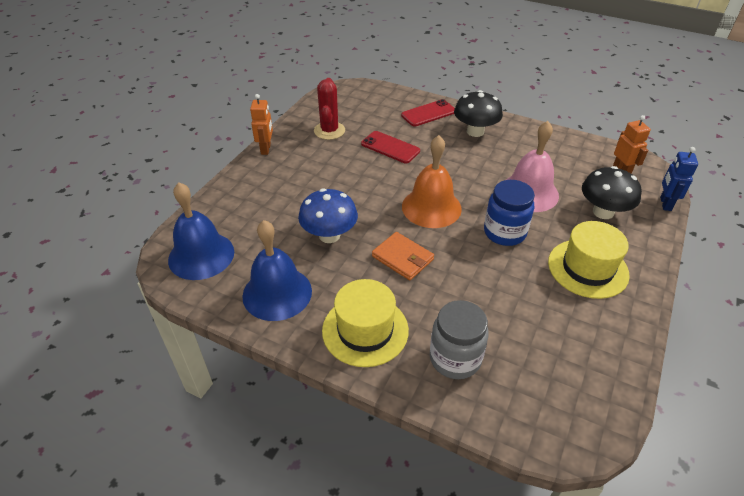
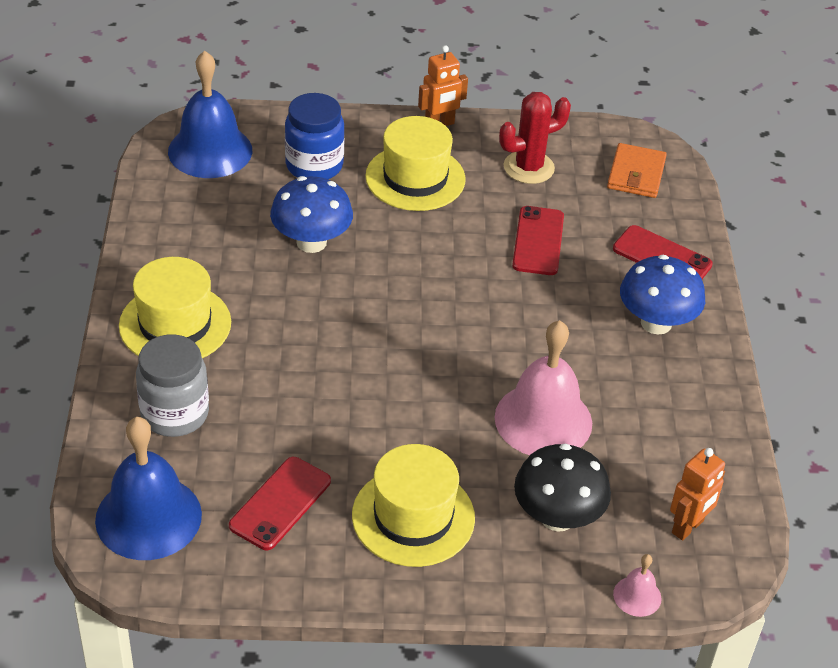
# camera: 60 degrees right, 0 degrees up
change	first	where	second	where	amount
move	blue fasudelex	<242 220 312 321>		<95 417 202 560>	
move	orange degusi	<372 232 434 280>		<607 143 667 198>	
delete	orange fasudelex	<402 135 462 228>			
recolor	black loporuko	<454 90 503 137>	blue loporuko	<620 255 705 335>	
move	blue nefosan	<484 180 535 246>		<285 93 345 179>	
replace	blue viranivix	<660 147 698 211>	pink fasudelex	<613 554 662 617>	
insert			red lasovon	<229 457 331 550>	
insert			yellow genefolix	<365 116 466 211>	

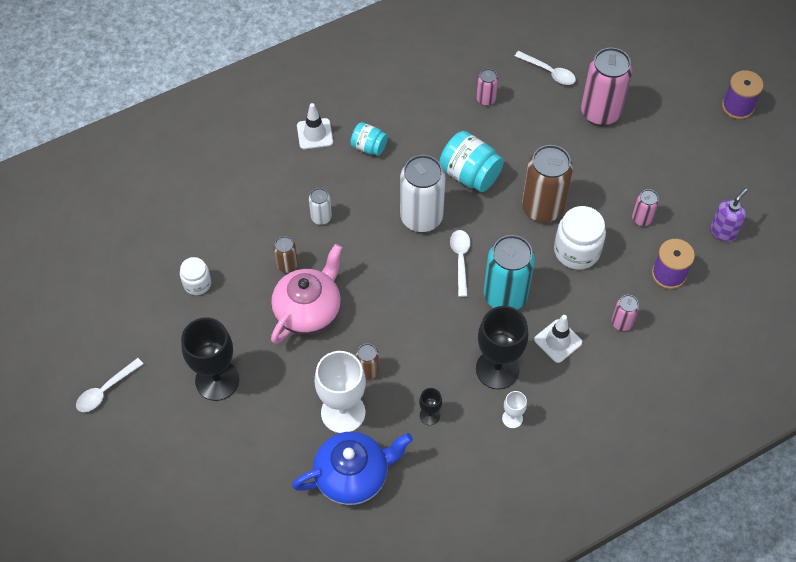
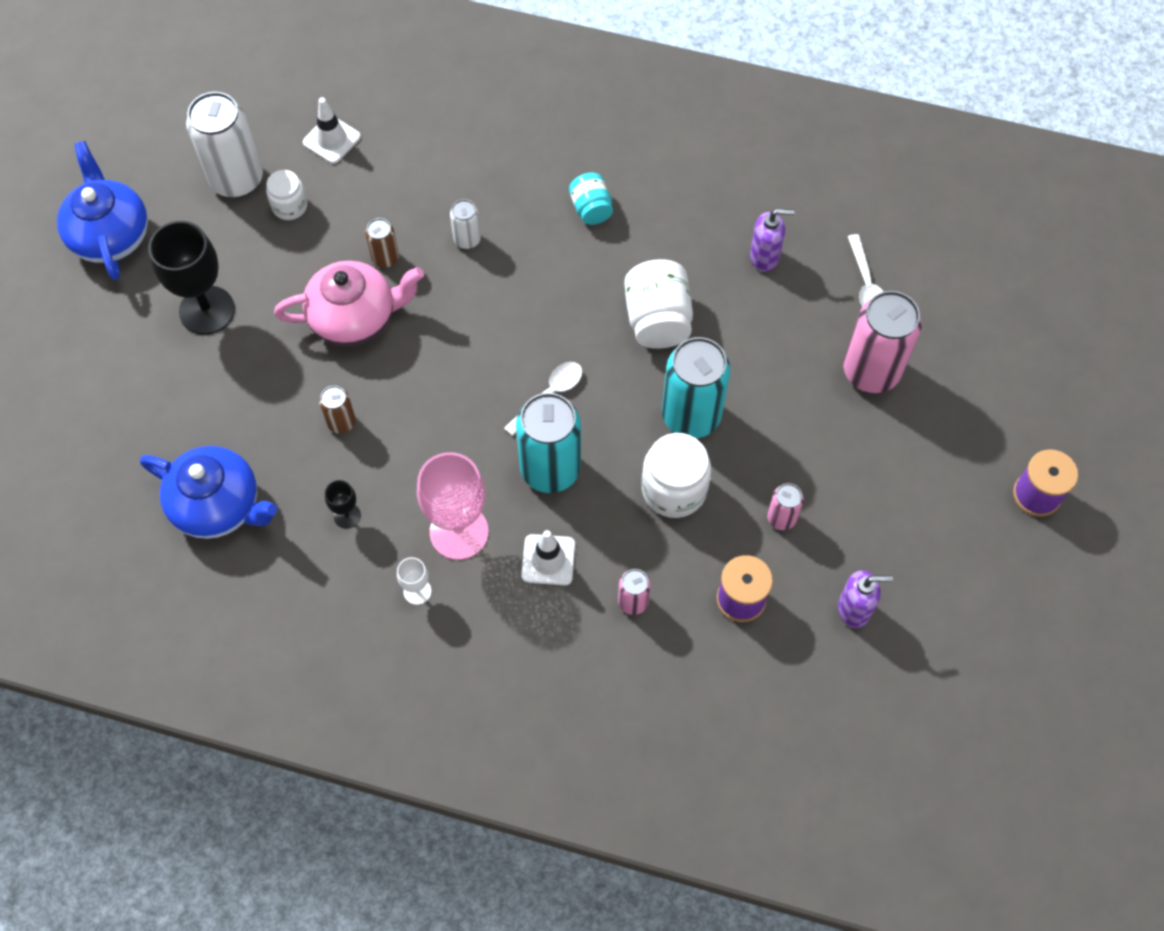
# camera: 45 degrees right, 5 degrees up
change	first	where	second	where	amount
replace	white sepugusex	<76 358 143 412>	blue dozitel	<57 141 148 280>	
move	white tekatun	<297 103 333 149>		<303 97 361 164>	
delete	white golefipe	<314 351 366 433>			
move	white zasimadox	<400 155 446 232>		<186 92 263 198>	
recolor	turquoise nefosan	<439 131 504 192>	white nefosan	<624 259 693 349>	
replace	pink zasimadox	<476 69 498 106>	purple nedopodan	<750 209 795 272>	
recolor	black golefipe	<476 306 528 389>	pink golefipe	<417 452 489 560>	
recolor	brown zasimadox	<522 145 573 222>	turquoise zasimadox	<662 337 731 438>	

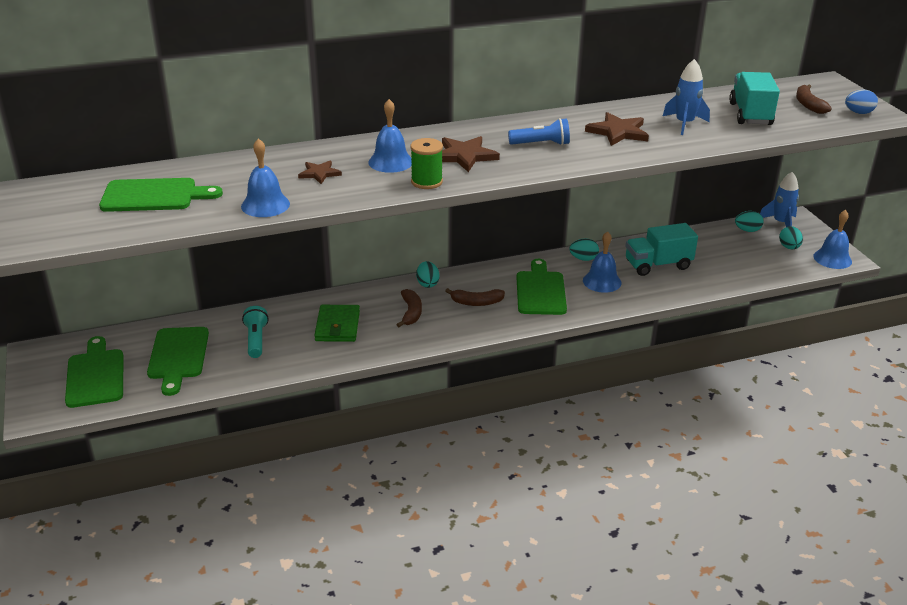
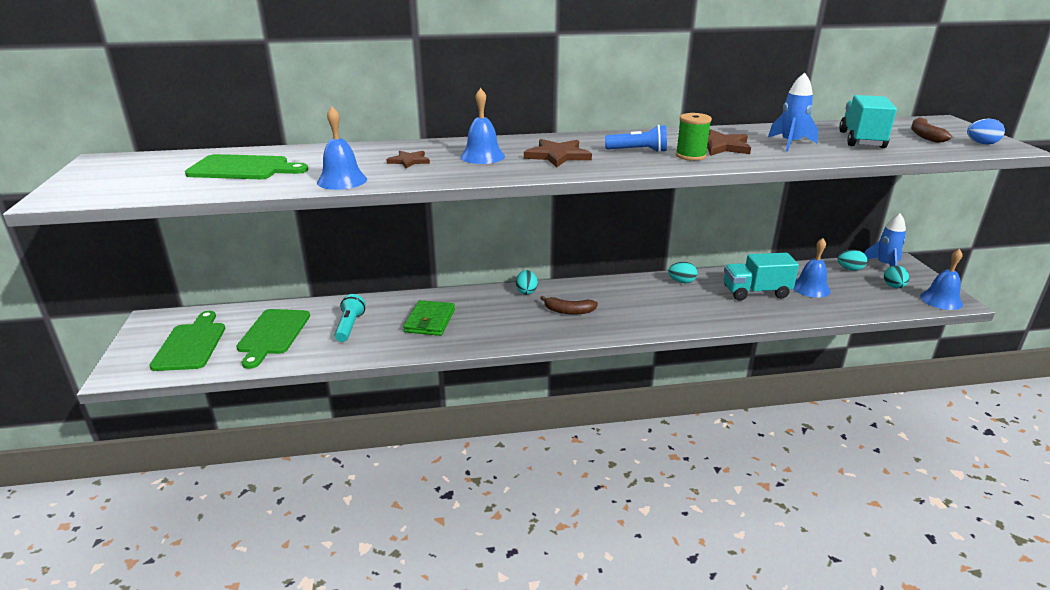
# camera: 10 degrees right, 5 degrees down
change	first	where	second	where	amount
delete	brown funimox	<396 289 422 327>			
move	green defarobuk	<410 138 443 189>		<676 113 712 161>	
delete	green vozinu	<516 259 567 315>			
move	blue fasudelex	<583 231 621 293>		<794 238 831 298>	

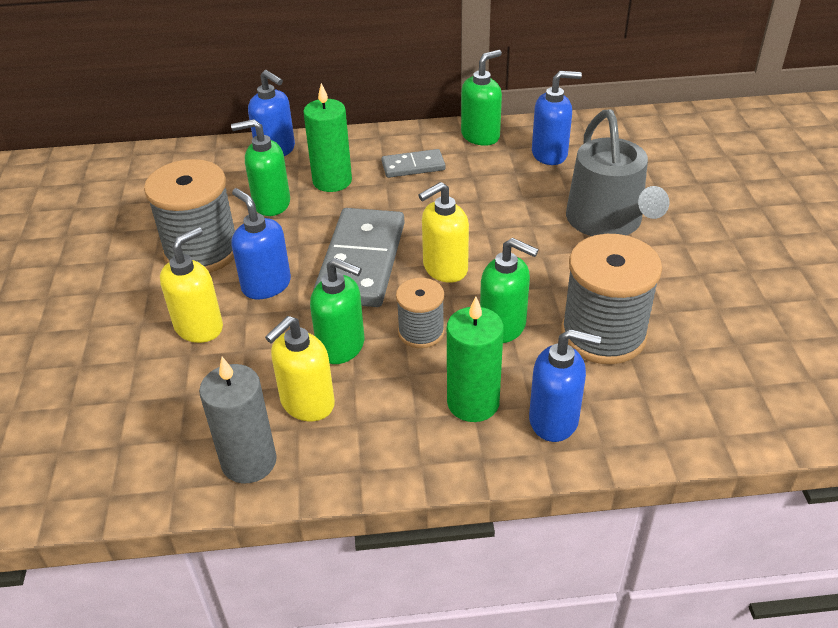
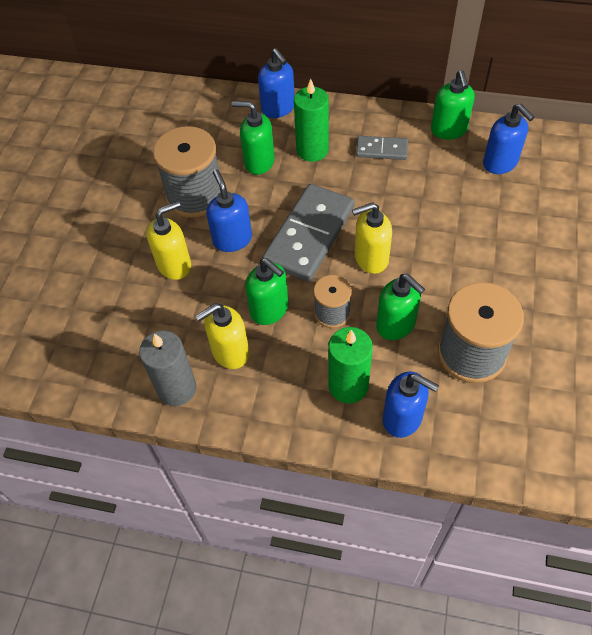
# camera: 20 degrees right, 15 degrees up
change	first	where	second	where	amount
rotate	green nedopodan	<461 50 502 146>		<431 70 475 140>	105 degrees clockwise
rotate	blue nedopodan	<532 71 582 165>		<483 103 534 174>	45 degrees clockwise
delete	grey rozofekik	<566 109 669 236>			

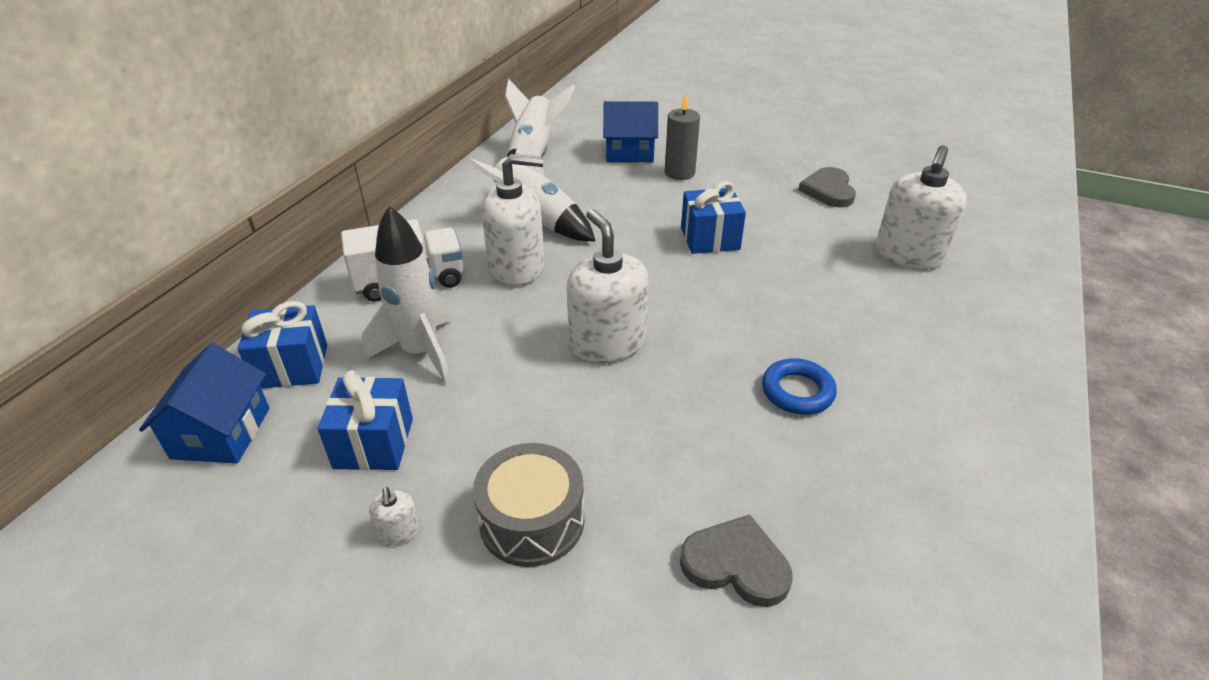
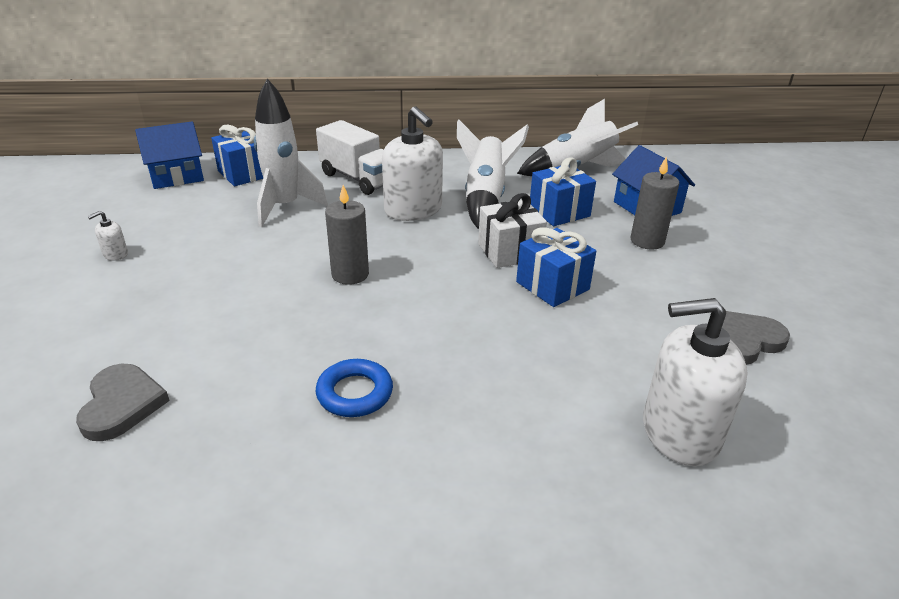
# camera: 60 degrees right, 5 degrees down
change	first	where	second	where	amount
move	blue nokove	<318 370 413 470>		<530 158 596 226>	
delete	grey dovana	<473 443 584 567>			
replace	white nedopodan	<567 209 649 363>	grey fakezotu	<325 185 369 285>	
insert			white nokove	<478 193 547 268>	

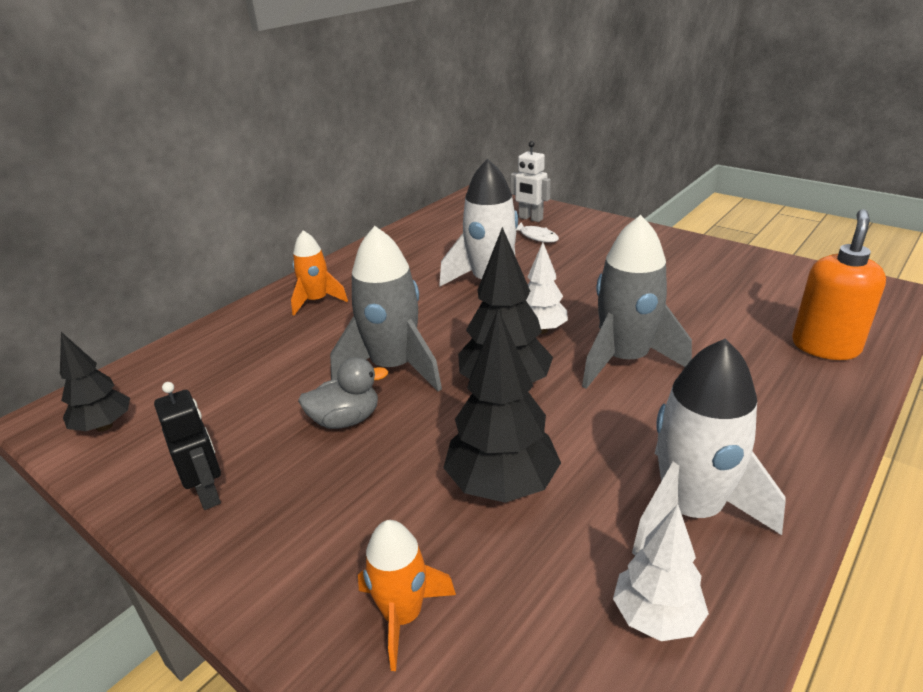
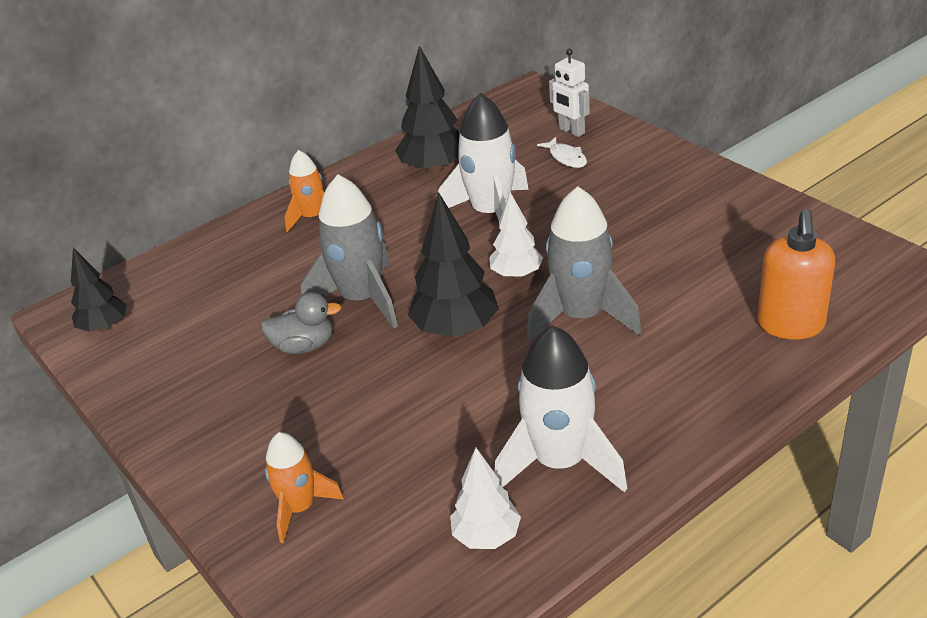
# camera: 15 degrees right, 5 degrees up
change	first	where	second	where	amount
delete	black viranivix	<154 382 221 510>			
move	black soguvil	<443 309 561 503>		<395 46 460 174>	
rotate	orange nedopodan	<792 209 886 360>		<757 209 835 339>	150 degrees clockwise

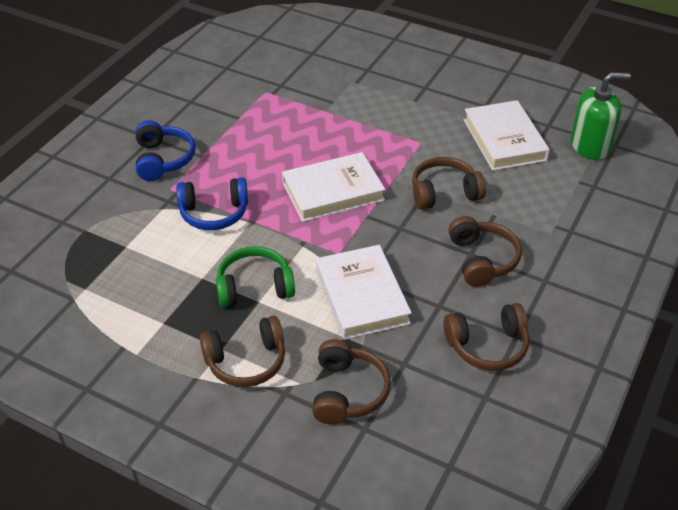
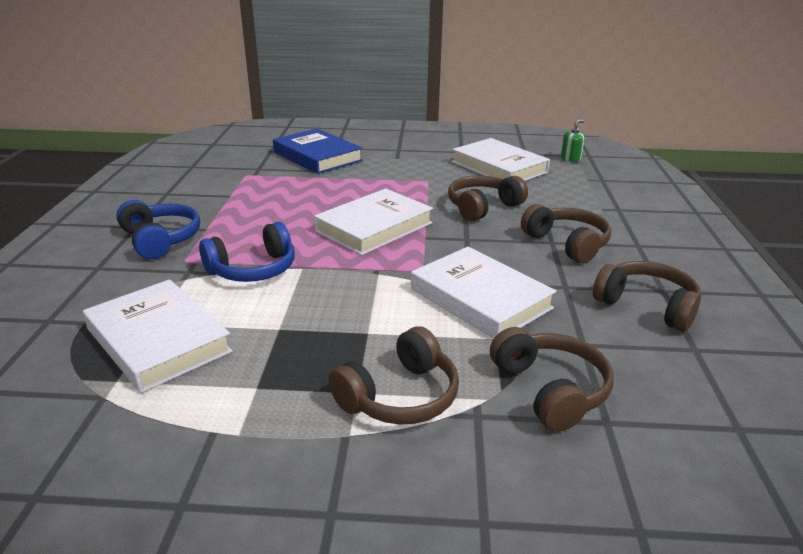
# camera: 25 degrees left, 15 degrees down
change	first	where	second	where	amount
delete	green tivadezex	<216 246 295 307>			
rotate	brown tivadezex	<443 303 529 371>		<593 261 701 331>	105 degrees counterclockwise
resize	green nedopodan	<571 72 631 160>		<561 120 585 162>	x0.49
insert			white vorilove	<83 279 233 393>	
insert			blue vorilove	<273 129 363 174>	

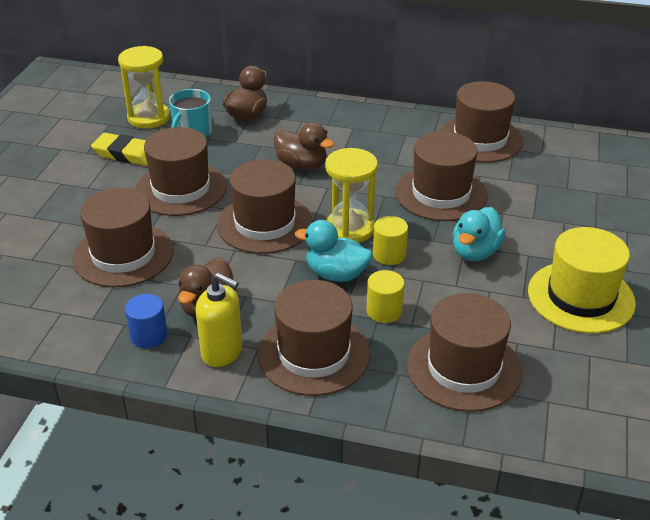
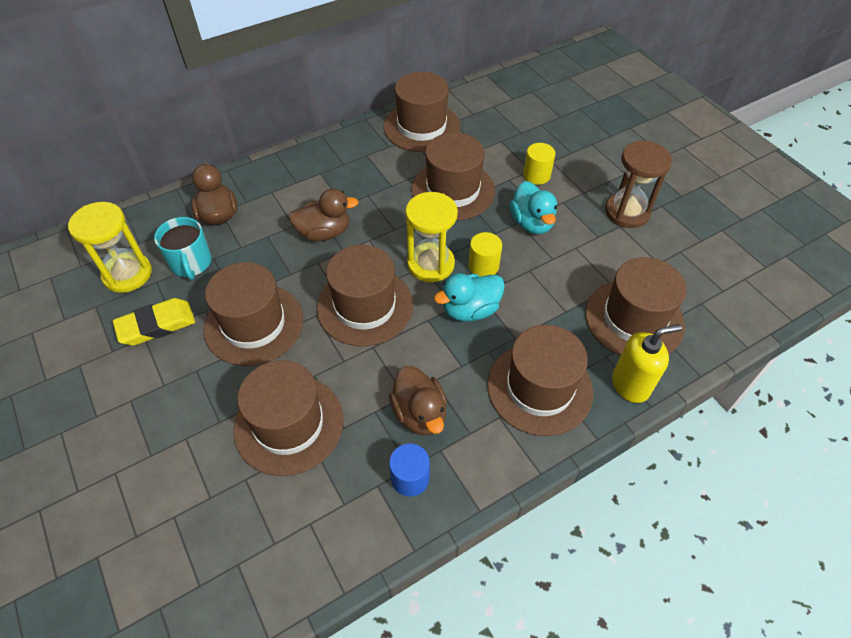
# camera: 45 degrees left, 15 degrees up
change	first	where	second	where	amount
move	yellow nedopodan	<195 273 242 367>		<612 324 682 403>	
move	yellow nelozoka	<366 270 405 323>		<523 143 555 185>	
replace	yellow genefolix	<528 227 636 333>	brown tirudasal	<605 141 672 228>	

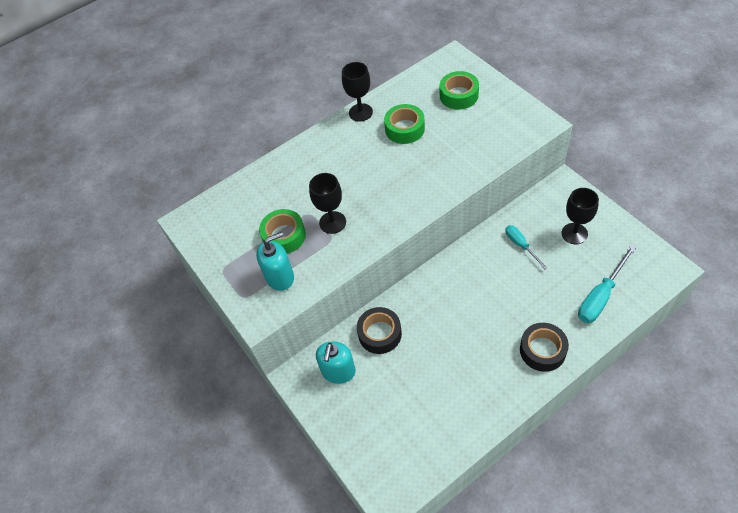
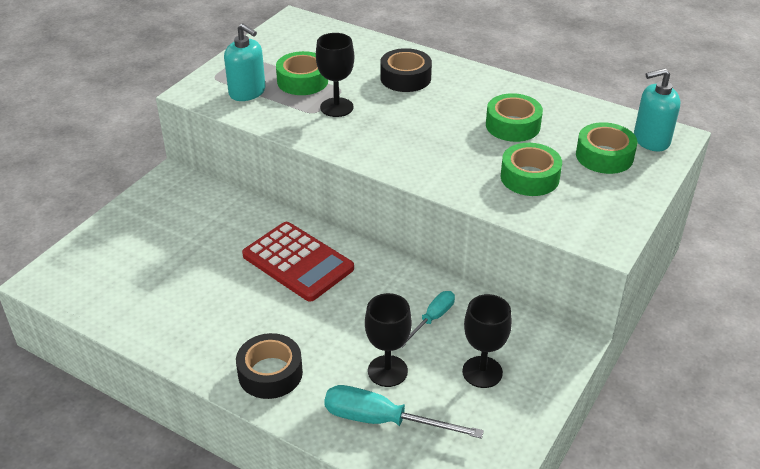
# camera: 60 degrees right, 15 degrees down
change	first	where	second	where	amount
move	turquoise nedopodan	<316 341 356 384>		<634 68 680 151>	
move	black golefipe	<342 62 373 122>		<365 293 412 387>	
move	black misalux	<357 307 402 354>		<380 48 432 92>	
insert			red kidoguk	<242 222 354 302>	
insert			green misalux	<501 143 562 196>	

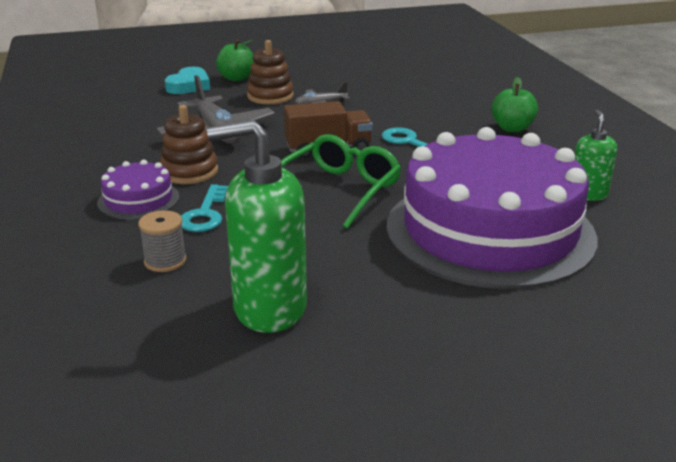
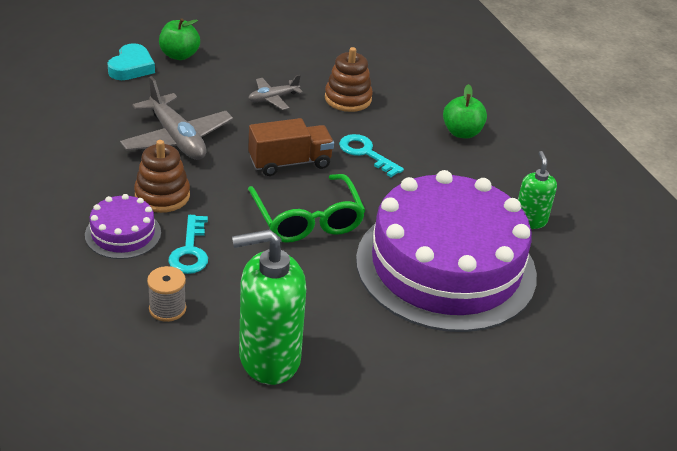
# camera: 10 degrees left, 10 degrees up
change	first	where	second	where	amount
move	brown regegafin	<247 40 294 104>		<325 47 373 112>	
rotate	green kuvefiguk	<281 134 401 229>		<248 174 365 243>	135 degrees clockwise

